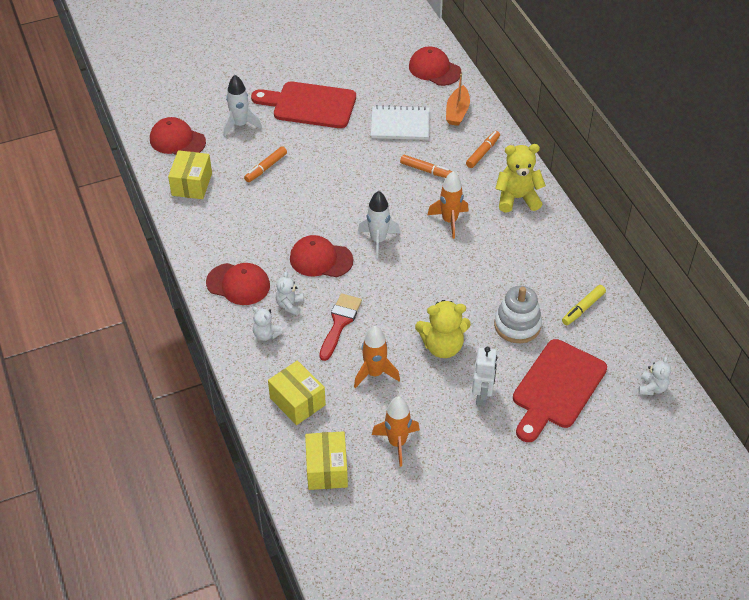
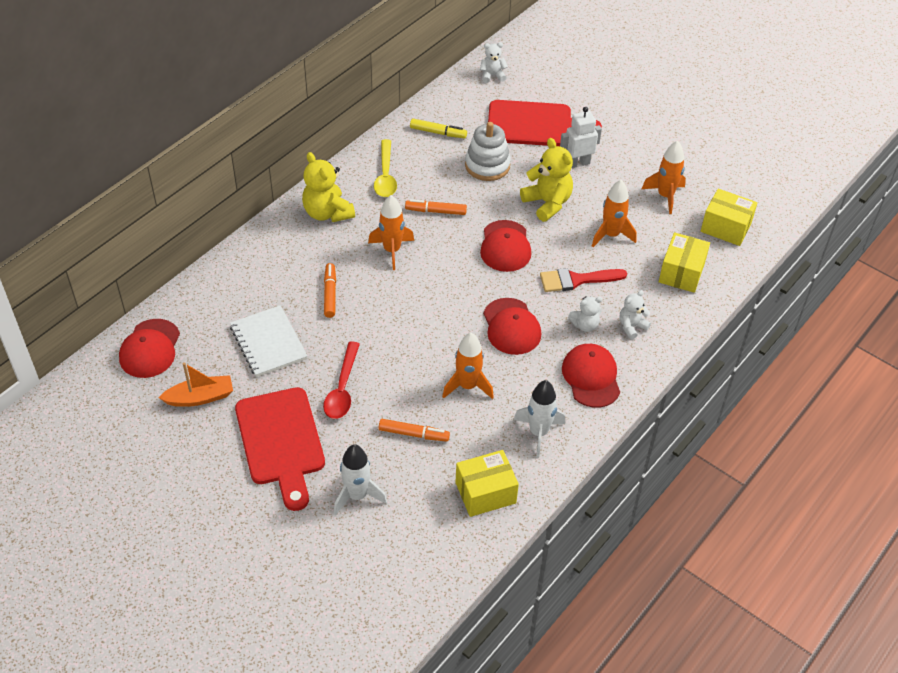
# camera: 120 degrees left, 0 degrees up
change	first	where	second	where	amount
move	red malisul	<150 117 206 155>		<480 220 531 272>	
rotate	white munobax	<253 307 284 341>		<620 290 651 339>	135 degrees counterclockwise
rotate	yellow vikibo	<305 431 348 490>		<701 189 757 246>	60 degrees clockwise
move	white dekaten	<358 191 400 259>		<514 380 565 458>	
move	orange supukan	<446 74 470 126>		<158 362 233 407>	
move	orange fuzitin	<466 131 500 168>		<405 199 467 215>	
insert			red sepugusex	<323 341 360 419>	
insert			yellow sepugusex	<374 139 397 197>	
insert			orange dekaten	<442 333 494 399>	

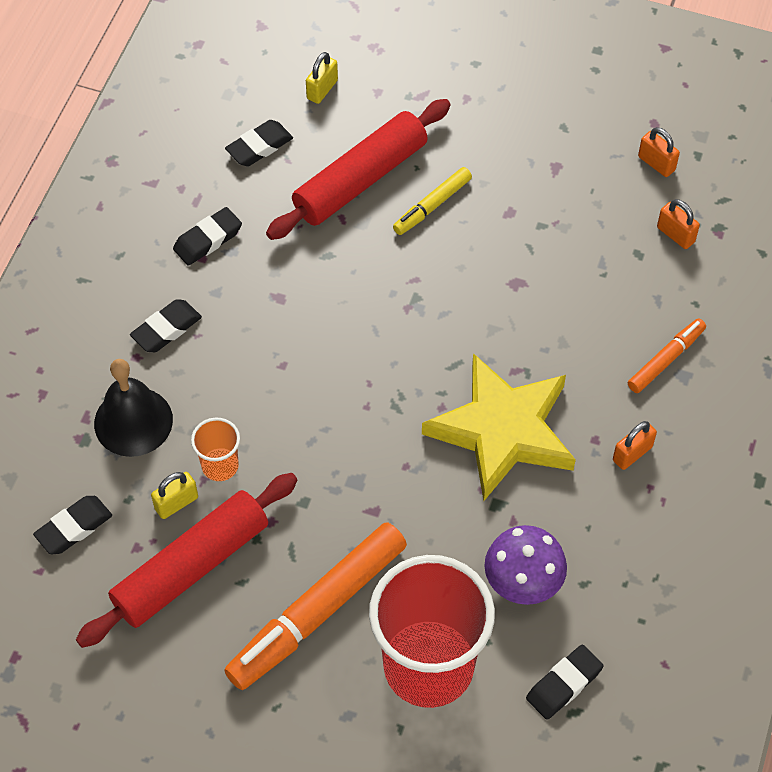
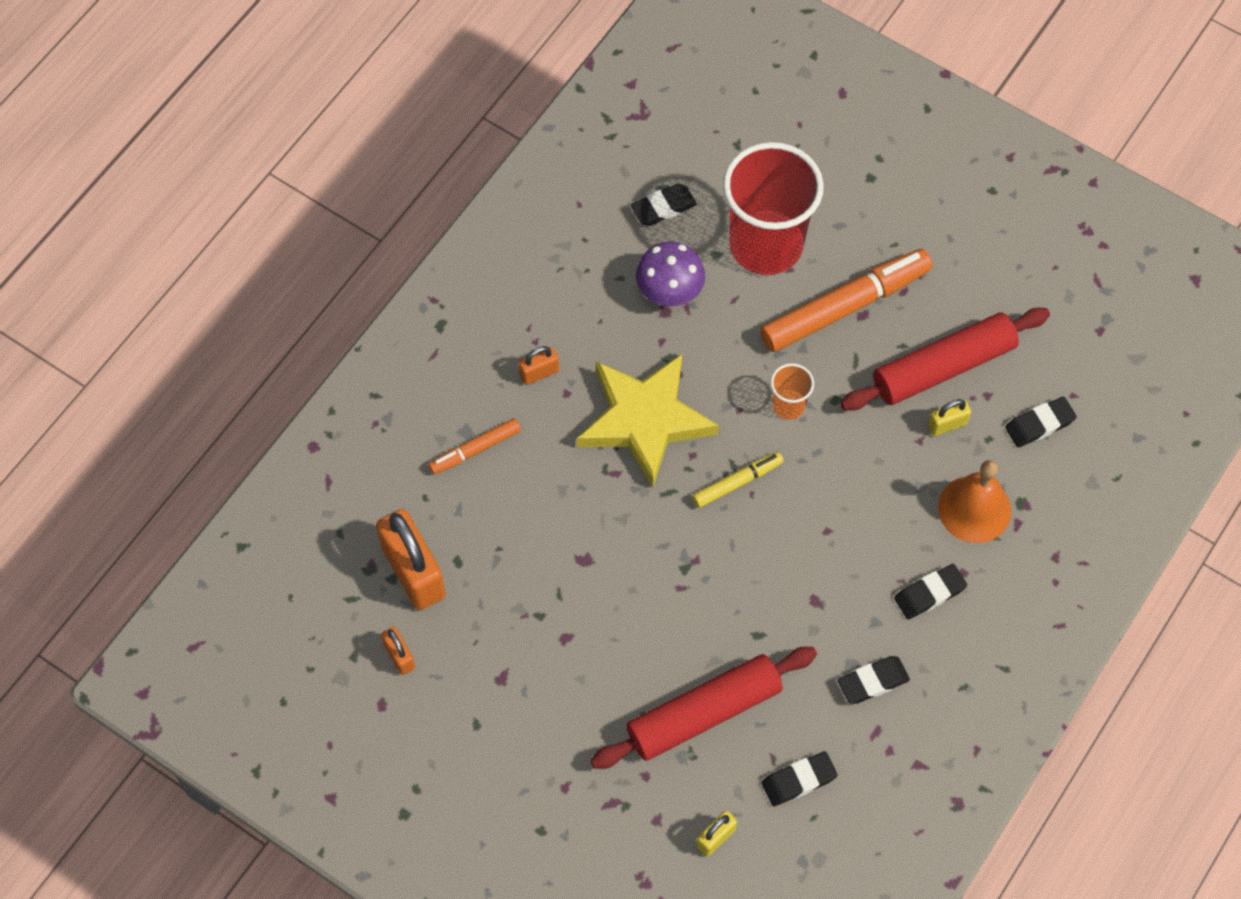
# camera: 165 degrees left, 5 degrees up
change	first	where	second	where	amount
recolor	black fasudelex	<94 359 173 457>	orange fasudelex	<938 460 1011 543>	
move	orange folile	<191 417 240 481>		<770 363 814 420>	
move	yellow fuzitin	<393 167 472 235>		<692 452 784 508>	
resize	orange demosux	<657 199 700 249>		<376 509 446 610>	x2.08

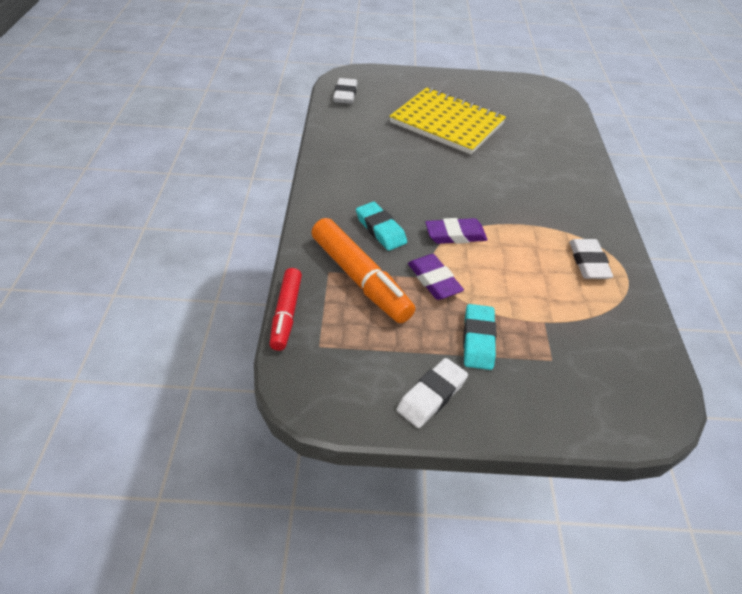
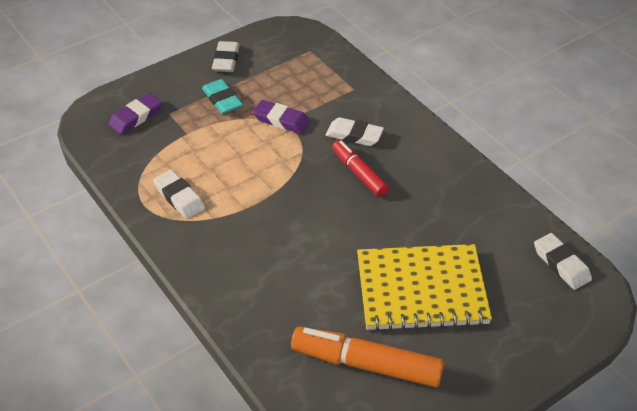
# camera: 145 degrees right, 0 degrees up
change	first	where	second	where	amount
move	red fuzitin	<270 268 302 351>		<332 140 389 197>	
move	orange fuzitin	<311 218 415 323>		<291 327 444 388>	
recolor	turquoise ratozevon	<356 202 407 251>	white ratozevon	<326 117 384 146>	
move	purple ratozevon	<425 218 488 244>		<109 93 162 135>	

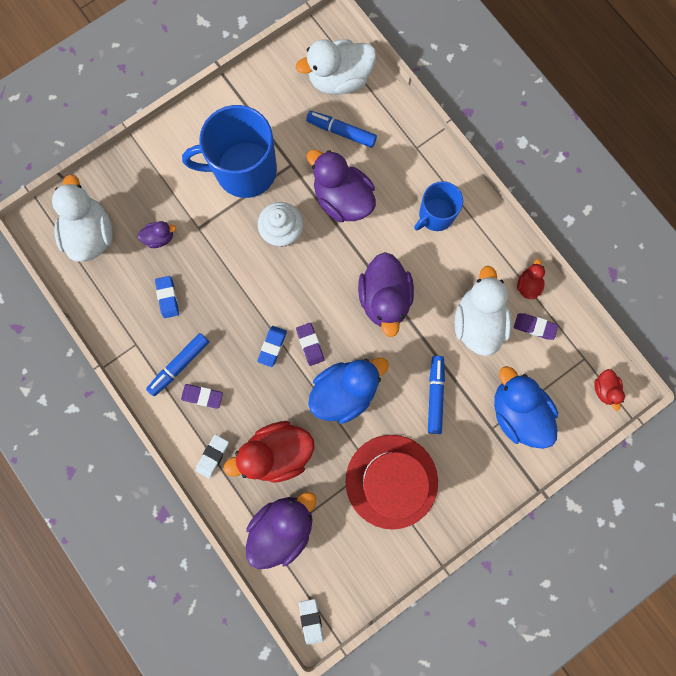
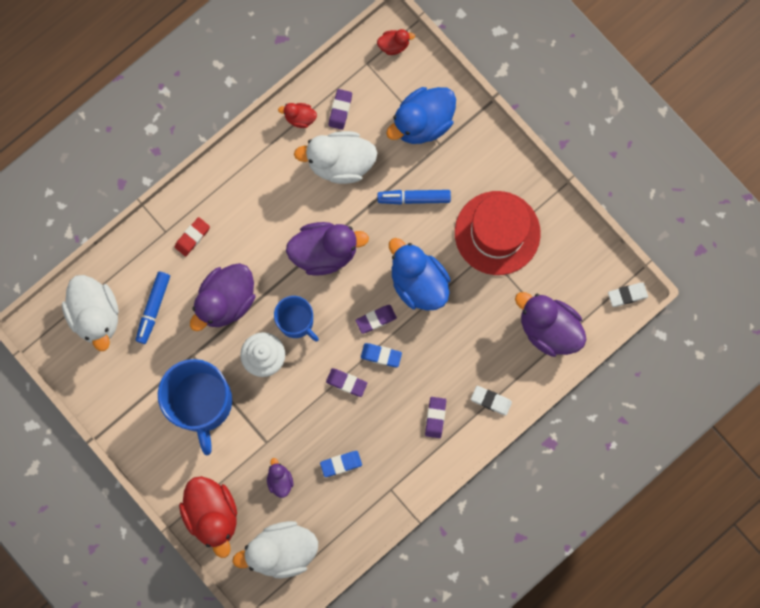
# camera: 95 degrees left, 0 degrees up
change	first	where	second	where	amount
delete	blue fuzitin	<146 333 209 396>			
move	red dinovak	<224 421 315 483>		<179 476 237 558>	
move	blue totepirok	<414 181 463 231>		<274 296 319 341>	
insert			red ratozevon	<175 217 210 256>	
insert			purple ratozevon	<326 368 367 397>	

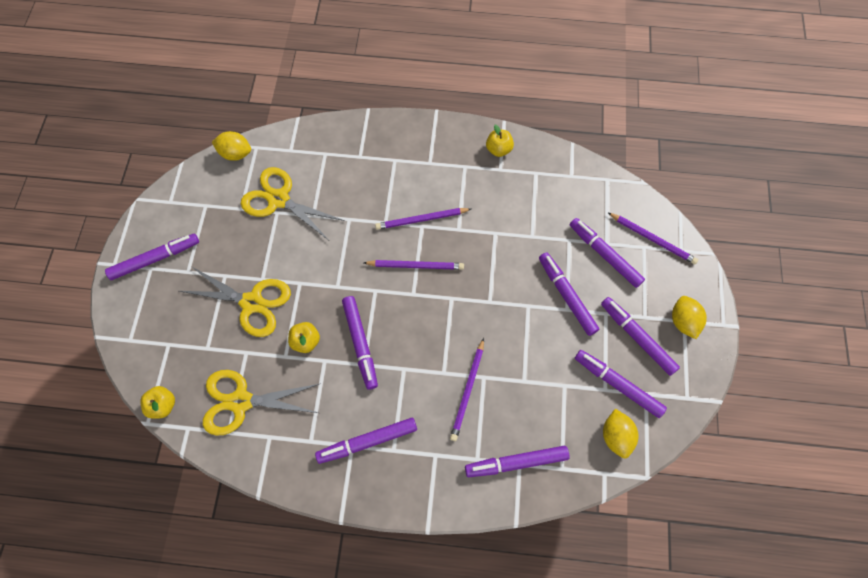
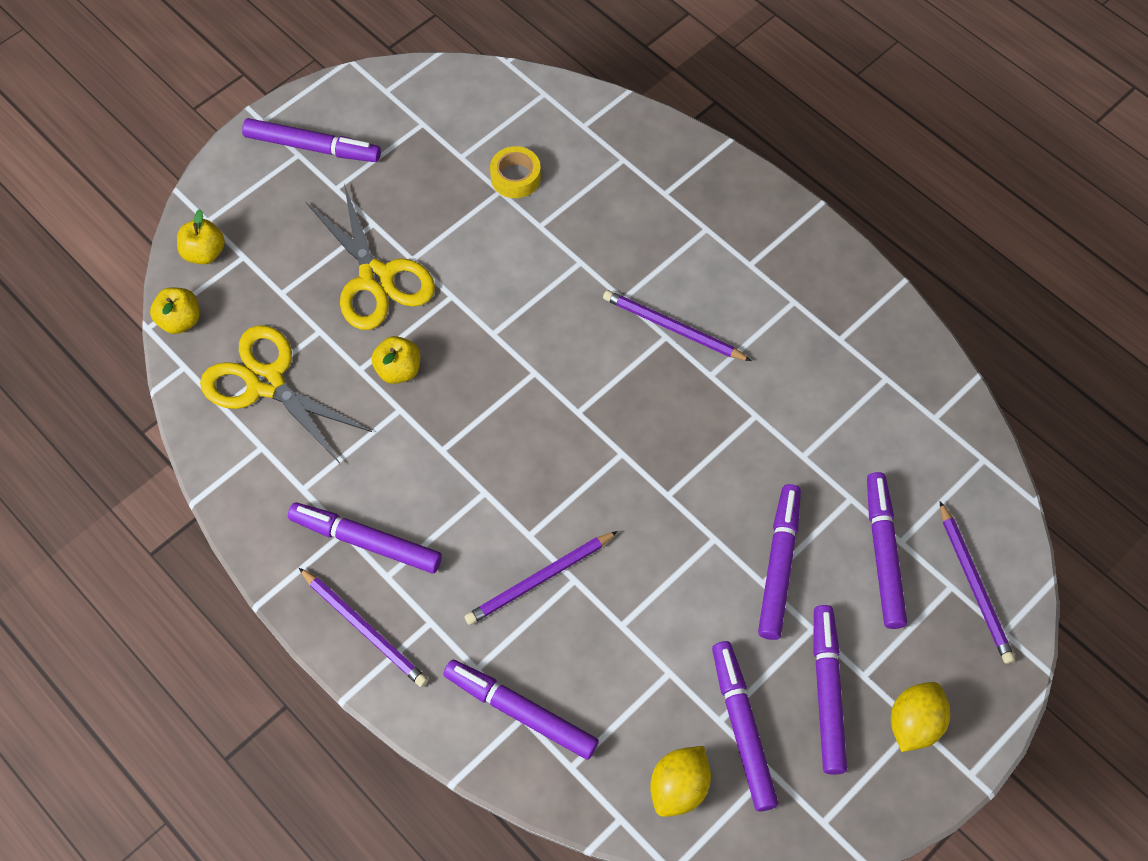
# camera: 40 degrees right, 5 degrees down
change	first	where	second	where	amount
delete	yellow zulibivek	<212 131 251 161>			
replace	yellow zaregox	<241 167 345 240>	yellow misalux	<490 146 541 198>	
delete	purple fuzitin	<342 296 378 390>			
move	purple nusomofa	<364 260 464 270>		<299 568 428 687>	
move	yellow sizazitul	<486 125 514 157>		<177 209 225 264>	

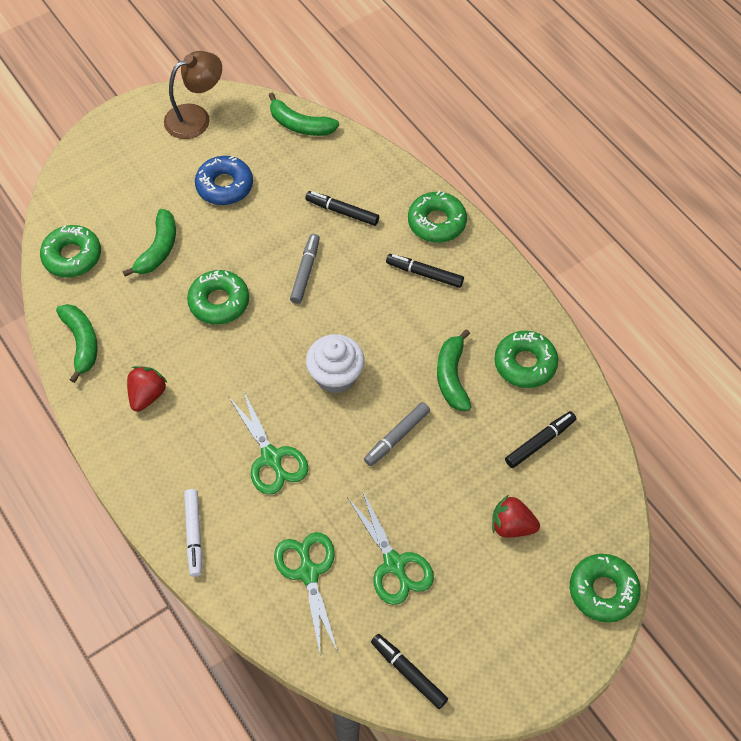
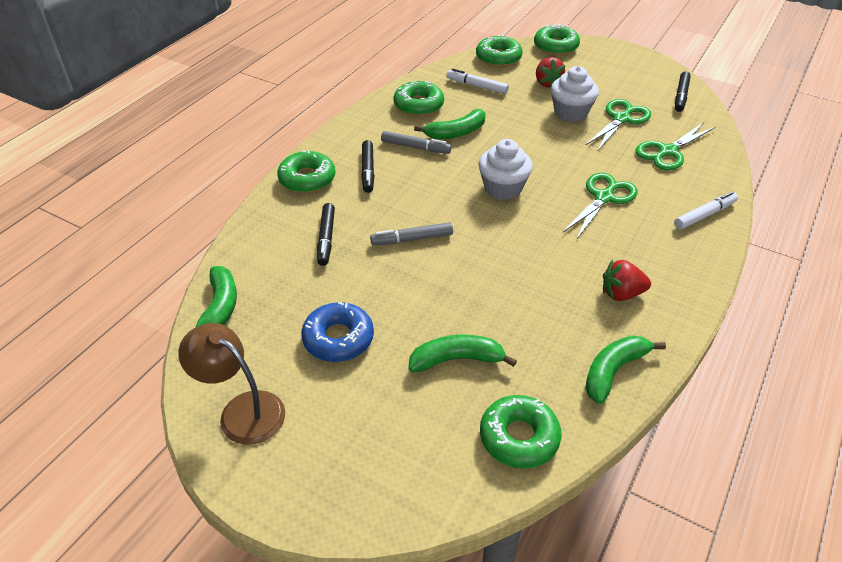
# camera: 115 degrees left, 15 degrees down
change	first	where	second	where	amount
move	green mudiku	<187 270 249 325>		<476 34 523 67>	
move	grey fuzitin	<364 402 430 466>		<381 131 452 154>	
recolor	black fuzitin	<505 411 576 468>	white fuzitin	<447 69 509 94>	
insert			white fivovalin	<551 66 599 122>	

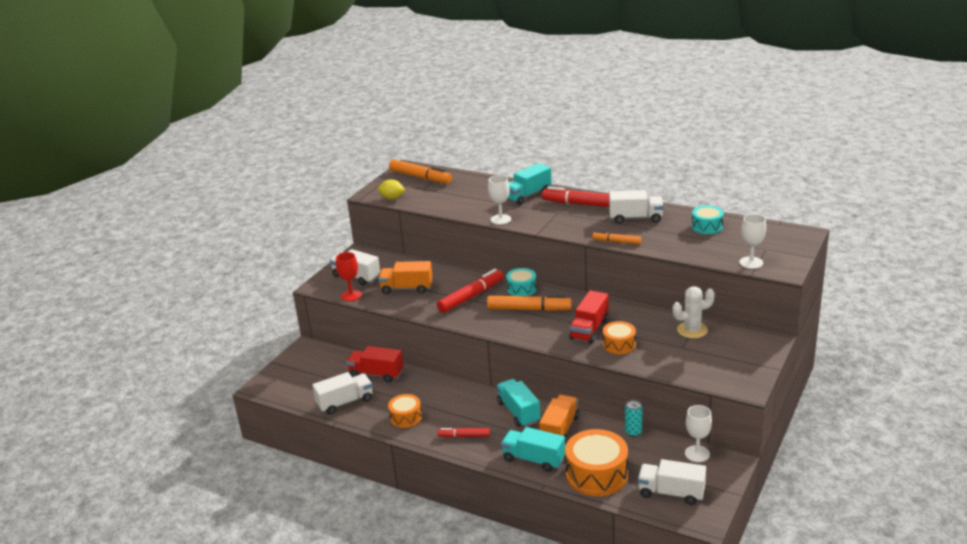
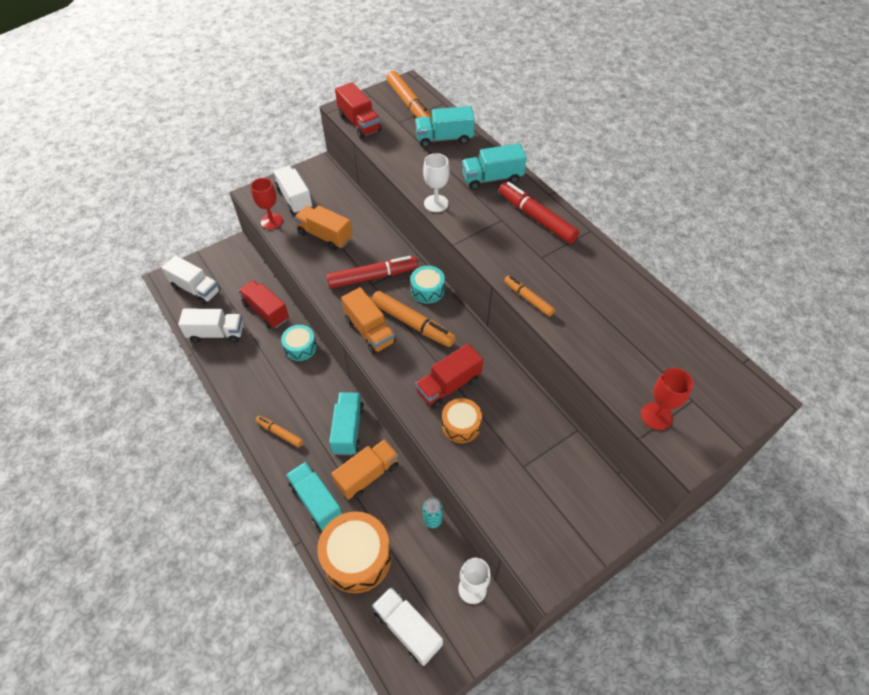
# camera: 25 degrees right, 25 degrees up
change	first	where	second	where	amount
replace	yellow zulibivek	<377 179 405 200>	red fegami	<335 82 381 138>	
delete	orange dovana	<388 394 422 428>			
recolor	red fuzitin	<437 428 490 438>	orange fuzitin	<255 416 303 448>	
move	white fegami	<609 190 663 224>		<162 255 220 305>	
delete	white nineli	<672 286 715 338>			
move	turquoise dovana	<692 205 724 234>		<281 325 317 361>	
recolor	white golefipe	<739 214 766 269>	red golefipe	<641 368 694 430>	
insert			orange fegami	<341 287 396 354>	
insert			turquoise fegami	<415 106 475 148>	

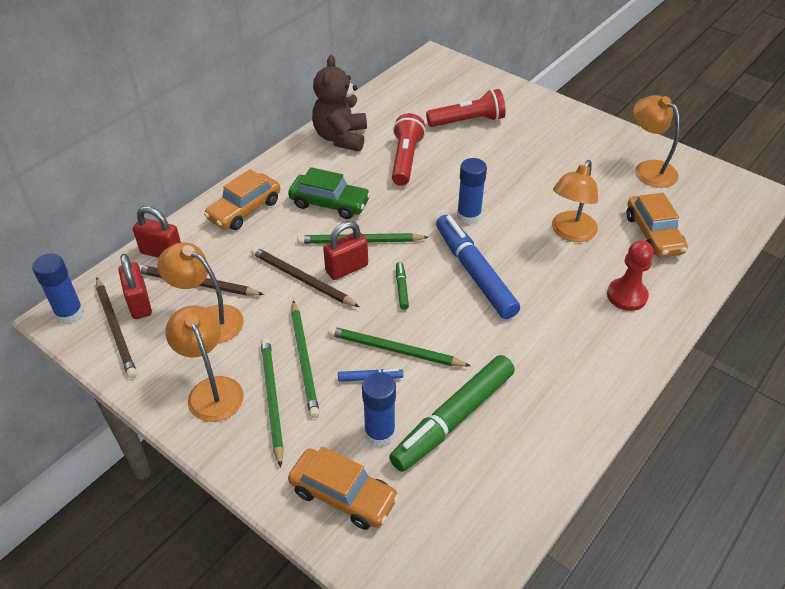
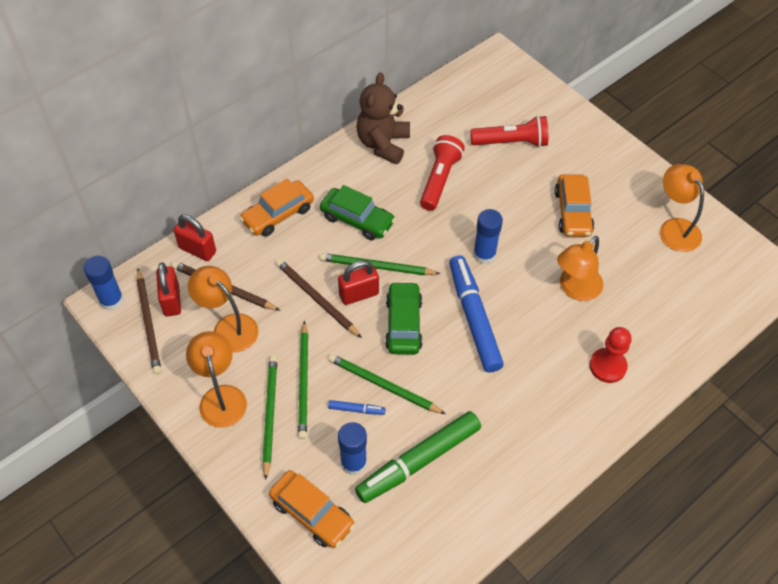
# camera: 10 degrees right, 10 degrees up
change	first	where	second	where	amount
replace	green fuzitin	<396 262 409 310>	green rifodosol	<385 281 423 355>	
move	orange rifodosol	<627 193 688 257>		<555 174 594 237>	

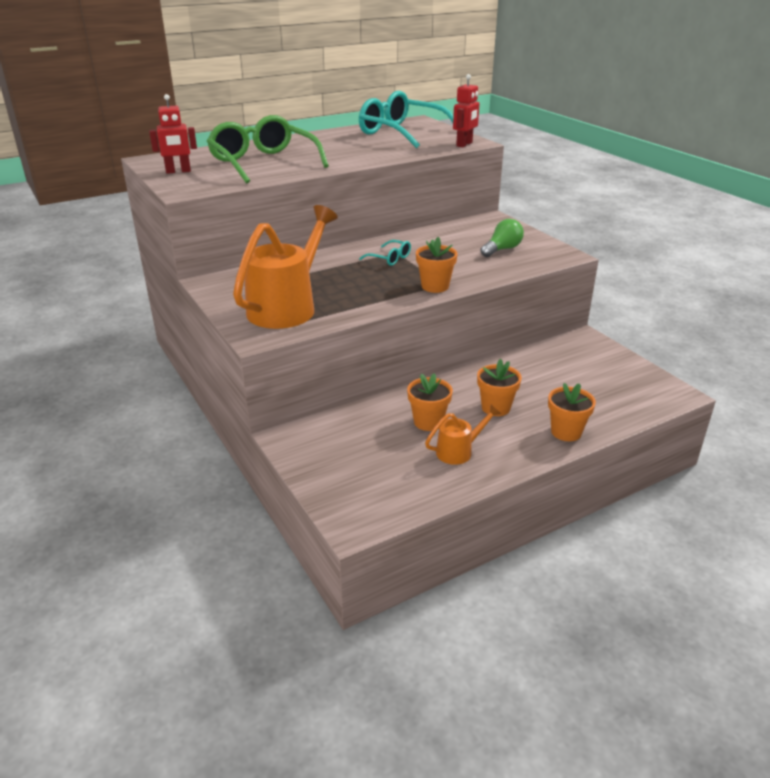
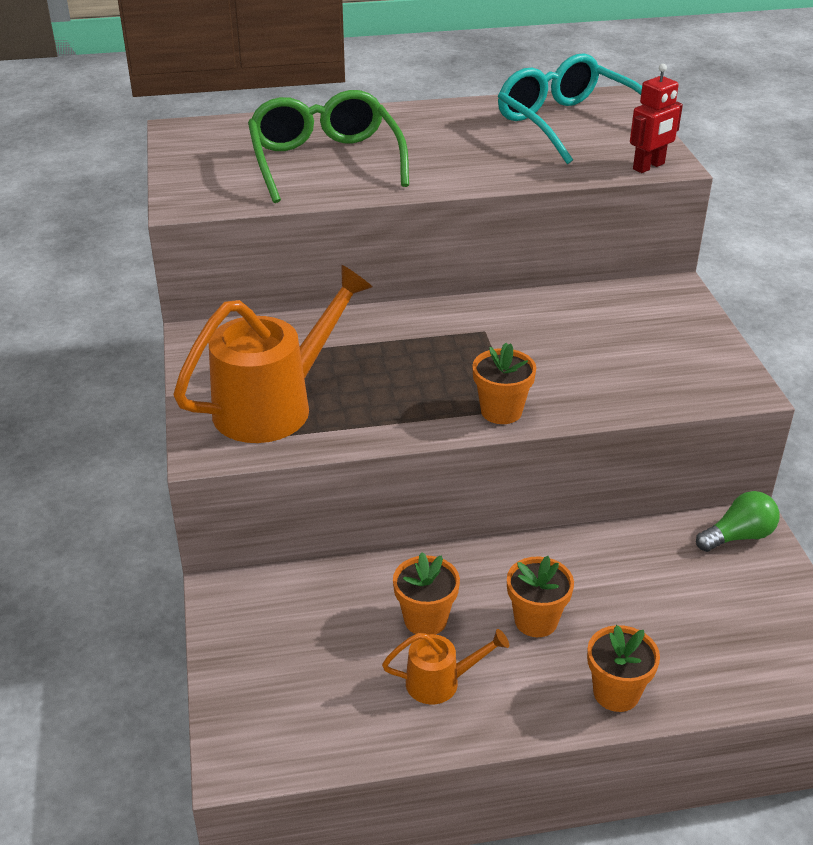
# camera: 20 degrees right, 5 degrees up
change	first	where	second	where	amount
delete	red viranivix	<149 94 197 174>			
delete	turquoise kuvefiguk	<359 240 411 266>			
move	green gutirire	<480 219 524 257>		<696 491 780 552>	

